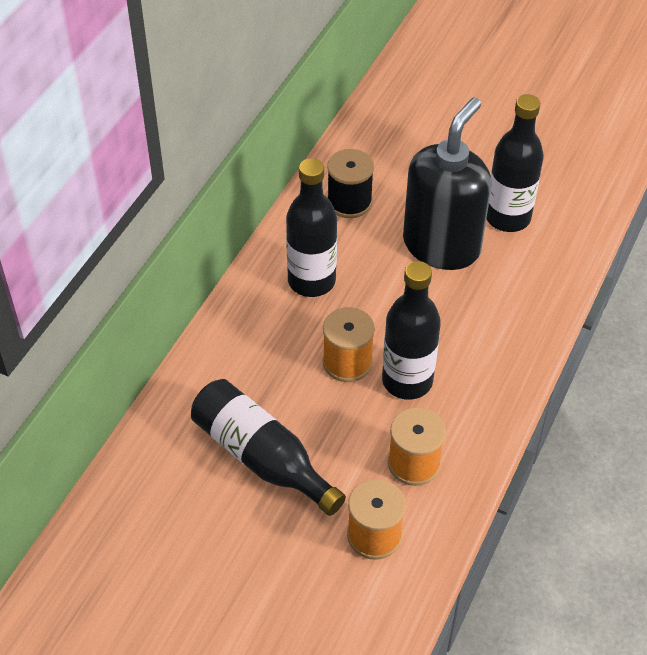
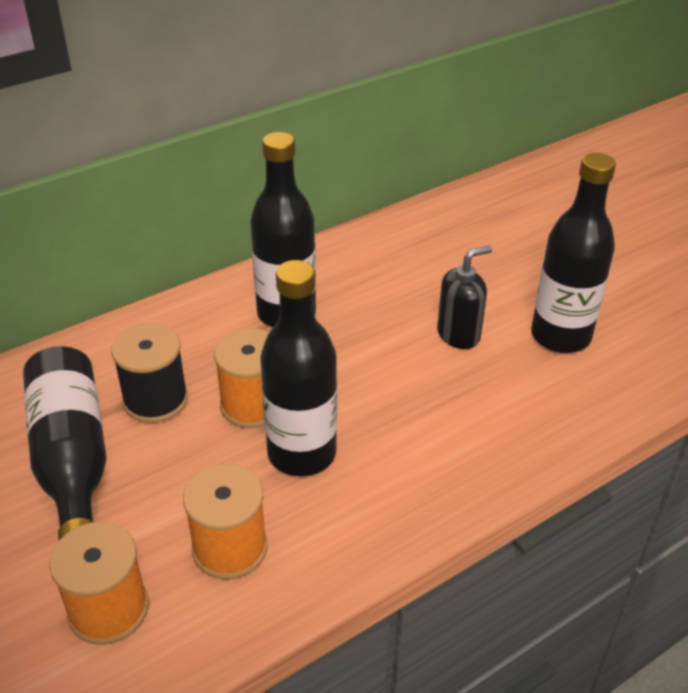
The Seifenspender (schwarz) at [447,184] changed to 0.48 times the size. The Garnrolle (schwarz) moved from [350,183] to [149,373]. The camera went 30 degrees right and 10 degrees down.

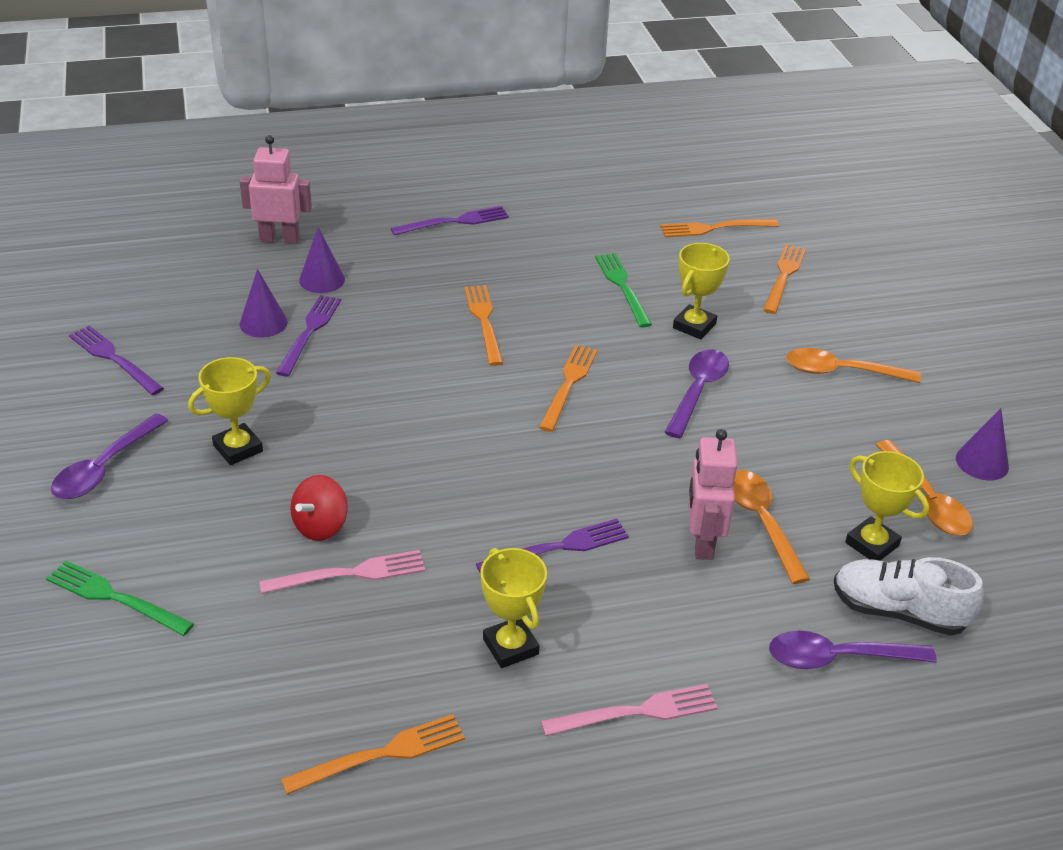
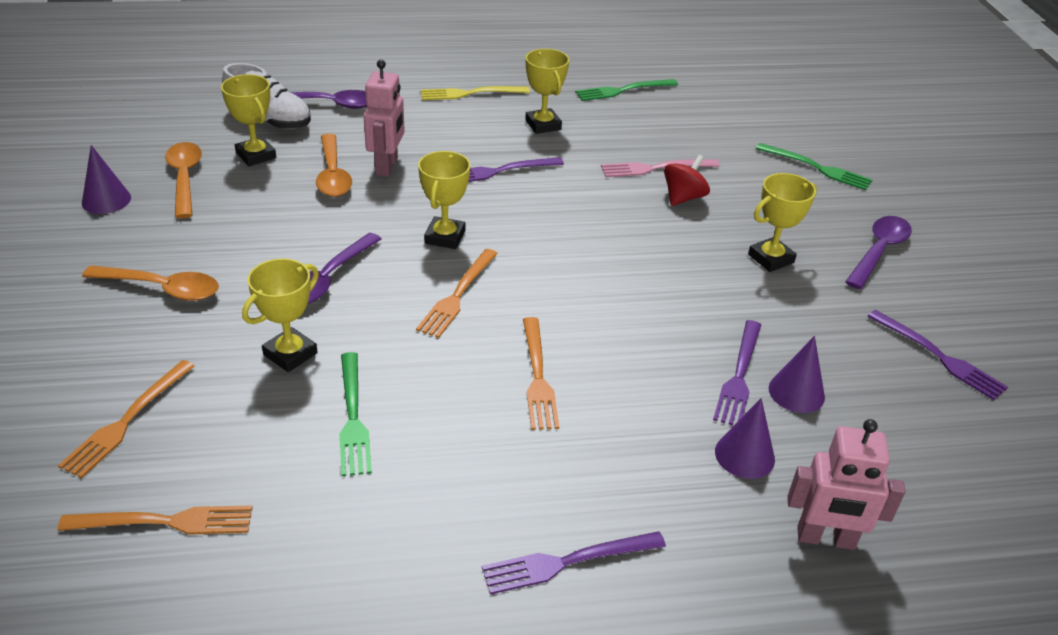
The Gabel (rosa) at [629,710] became the Gabel (gelb) at [475,93]. The Gabel (orange) at [373,754] became the Gabel (grün) at [626,90]. The Pokal (gelb) at [444,200] appeared. The camera went 175 degrees left and 0 degrees up.

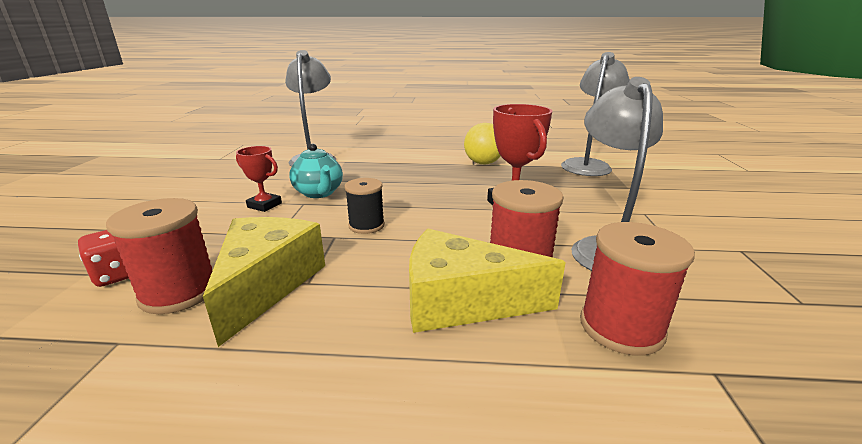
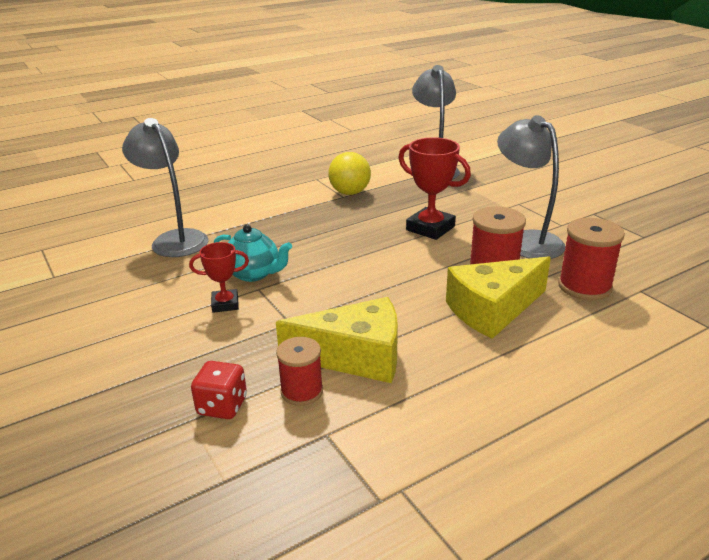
The Garnrolle (schwarz) at [365,206] disappeared. The Garnrolle (rot) at [159,256] changed to 0.67 times the size. The Käse (gelb) at [264,282] turned 120 degrees clockwise. The camera went 35 degrees left and 5 degrees up.

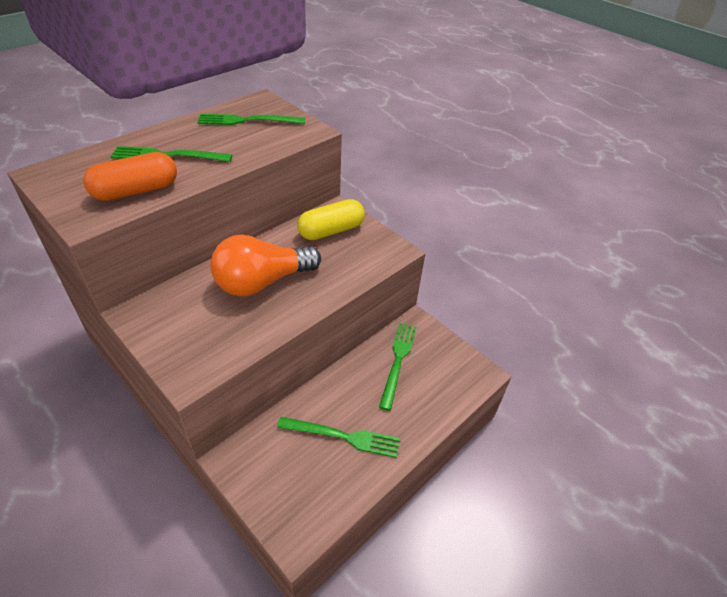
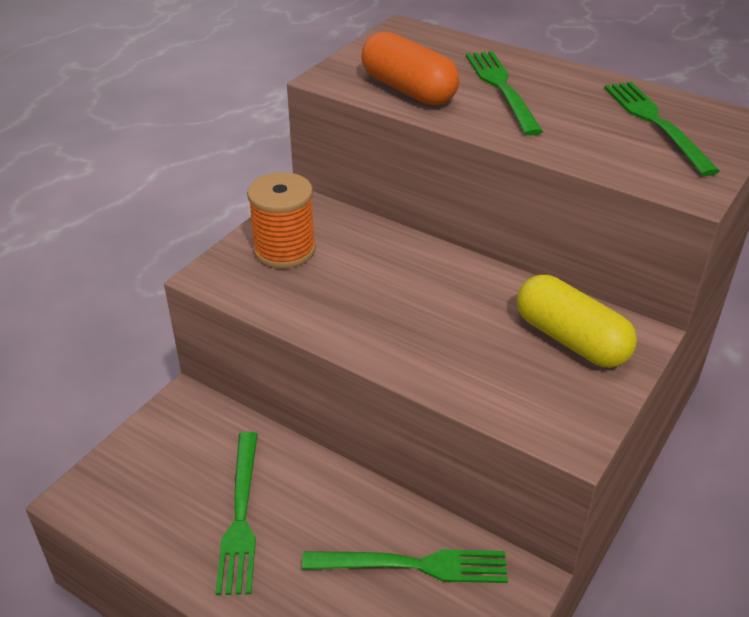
The Glühbirne (orange) at [265,265] disappeared. The Garnrolle (orange) at [281,220] appeared. The camera went 80 degrees right and 5 degrees down.

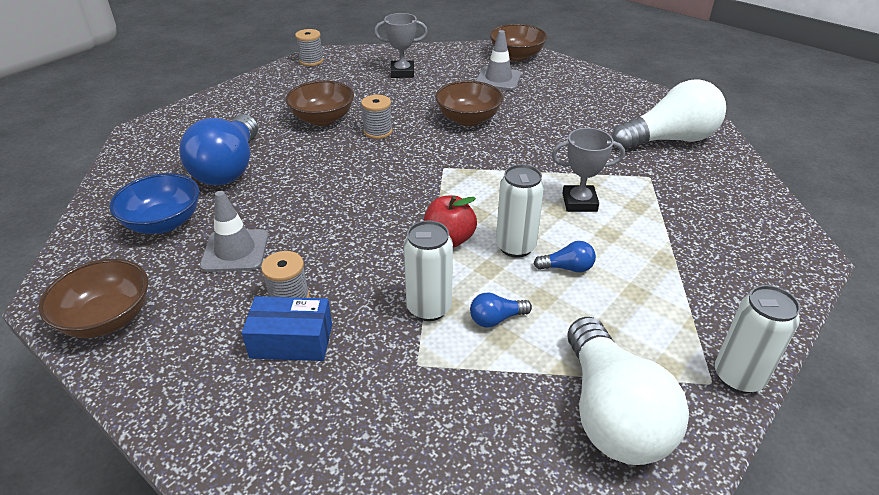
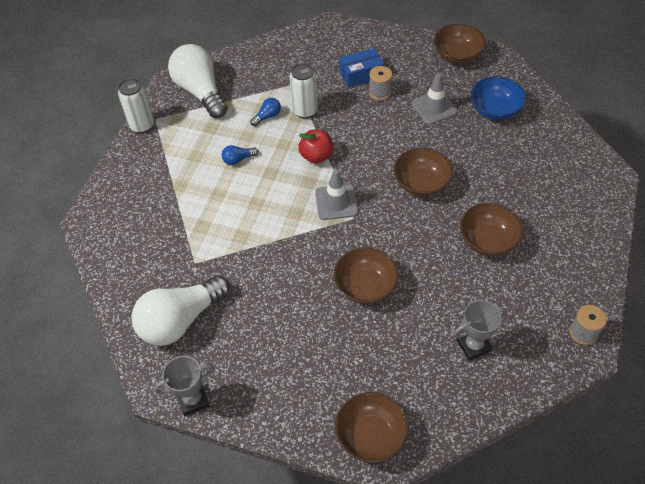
The Leitkegel (grau) moved from [498,60] to [336,195]. The Garnrolle (grau) at [377,117] disappeared. The Glühbirne (blau) at [218,149] disappeared. The Pokal (grau) moved from [588,170] to [184,386]. The Dose (weiß) at [520,211] disappeared. The Schüssel (braun) at [423,172] appeared. The camera went 160 degrees right and 15 degrees up.

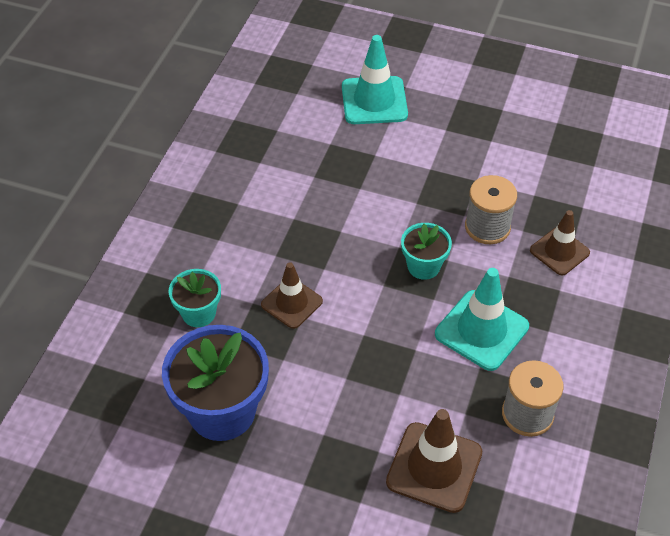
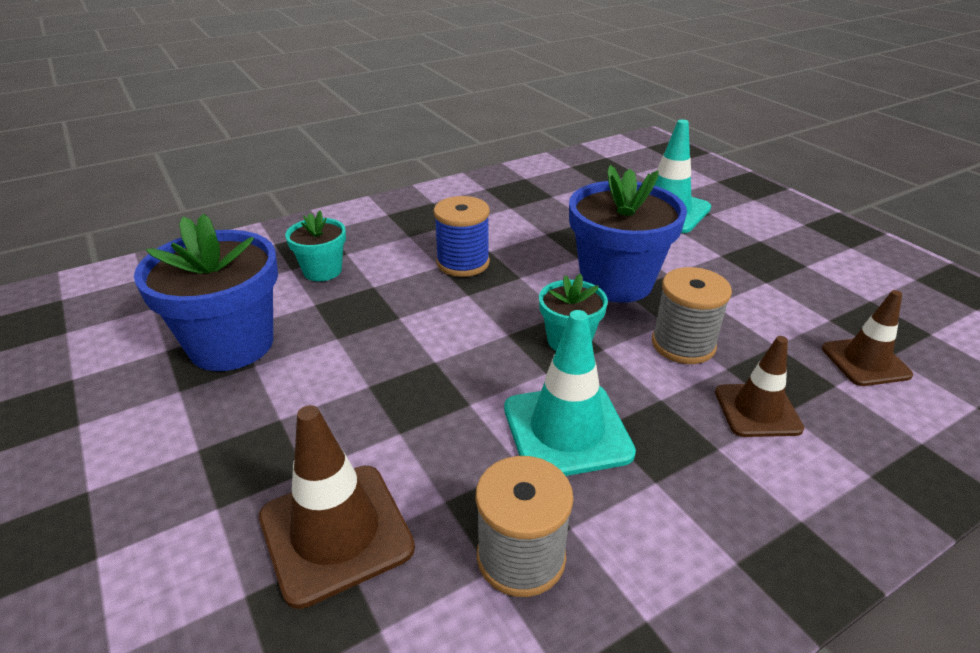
The Leitkegel (braun) moved from [292,295] to [867,338]. The Blumentopf (blau) at [628,234] appeared. The Garnrolle (blau) at [462,236] appeared. The camera went 40 degrees right and 15 degrees down.

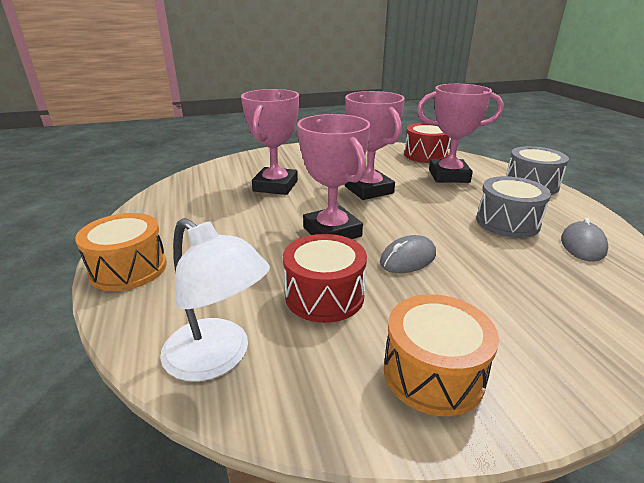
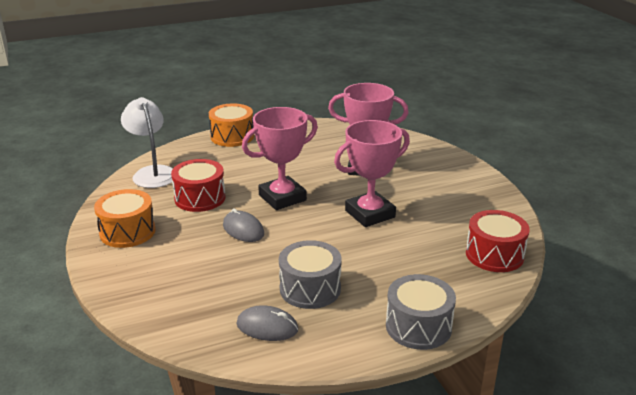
The Pokal (rosa) at [460,133] disappeared. The Lampe (weiß) at [215,300] turned 120 degrees clockwise. The camera went 85 degrees right and 0 degrees up.

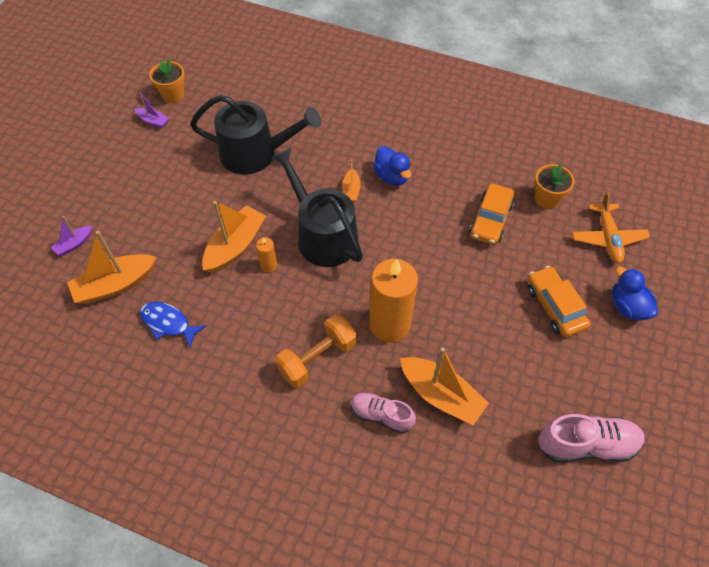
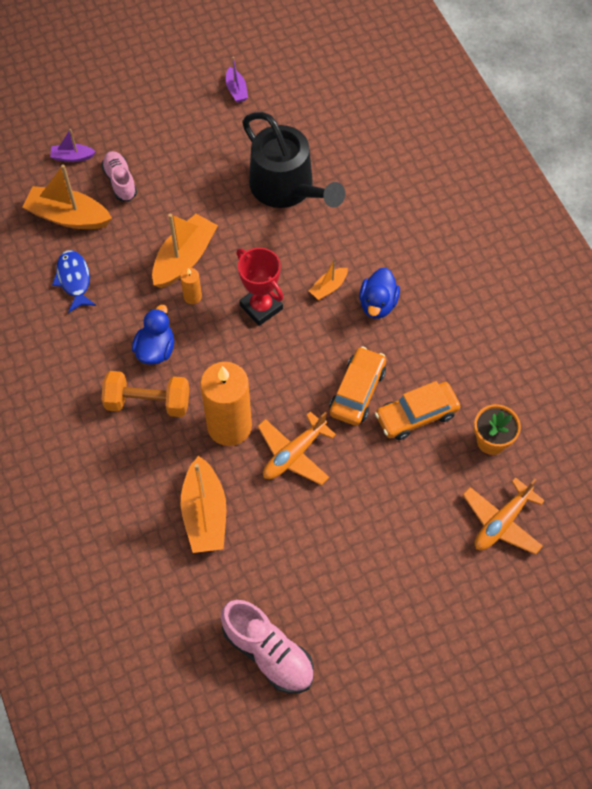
The Blumentopf (orange) at [167,81] disappeared. The Gießkanne (schwarz) at [317,207] was replaced by the Pokal (rot) at [259,287]. The Boot (orange) at [234,237] turned 45 degrees counterclockwise. The Auto (orange) moved from [558,301] to [358,386]. The Ente (blau) moved from [635,293] to [153,335]. The Schuh (rosa) moved from [383,413] to [119,176]. The Flugzeug (orange) at [296,448] appeared. The camera went 45 degrees right and 5 degrees up.

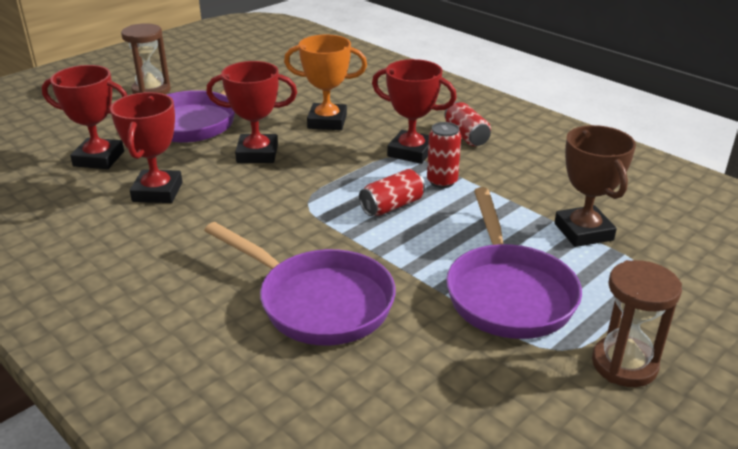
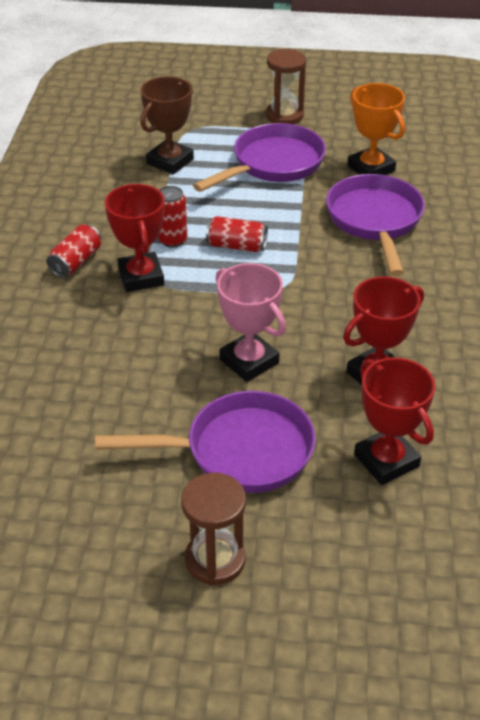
The Pokal (orange) moved from [325,82] to [376,129]. The Pokal (rot) at [251,112] became the Pokal (rosa) at [251,322]. The camera went 130 degrees left and 10 degrees up.

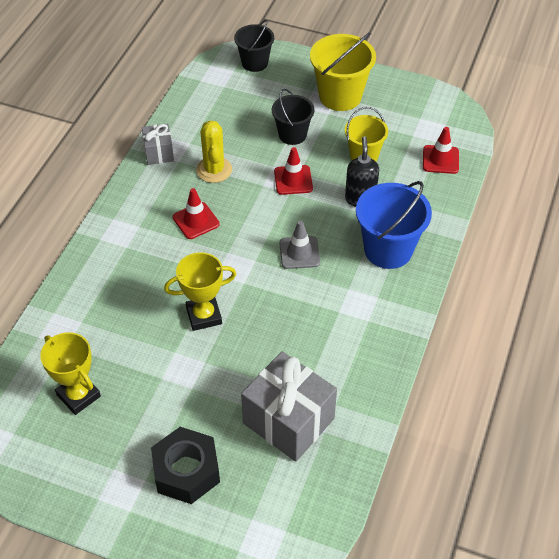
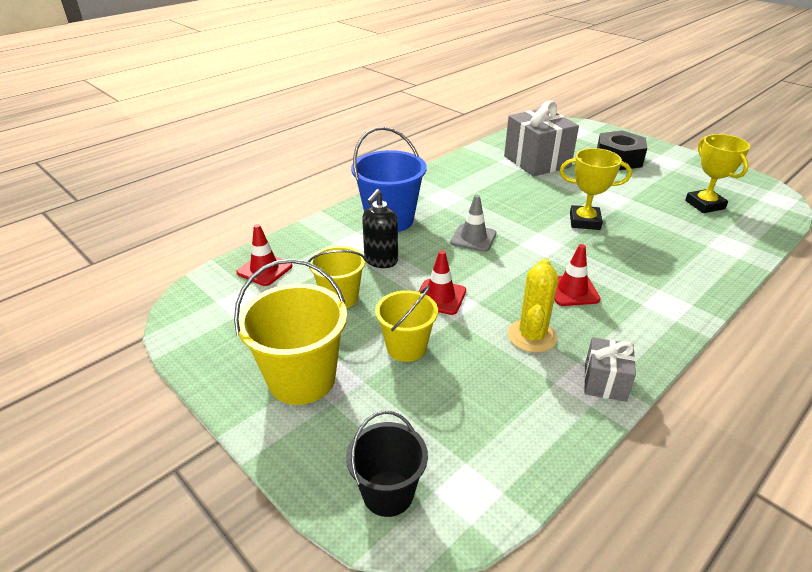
The Eimer (schwarz) at [293,117] became the Eimer (gelb) at [406,324]. The camera went 155 degrees left and 15 degrees down.

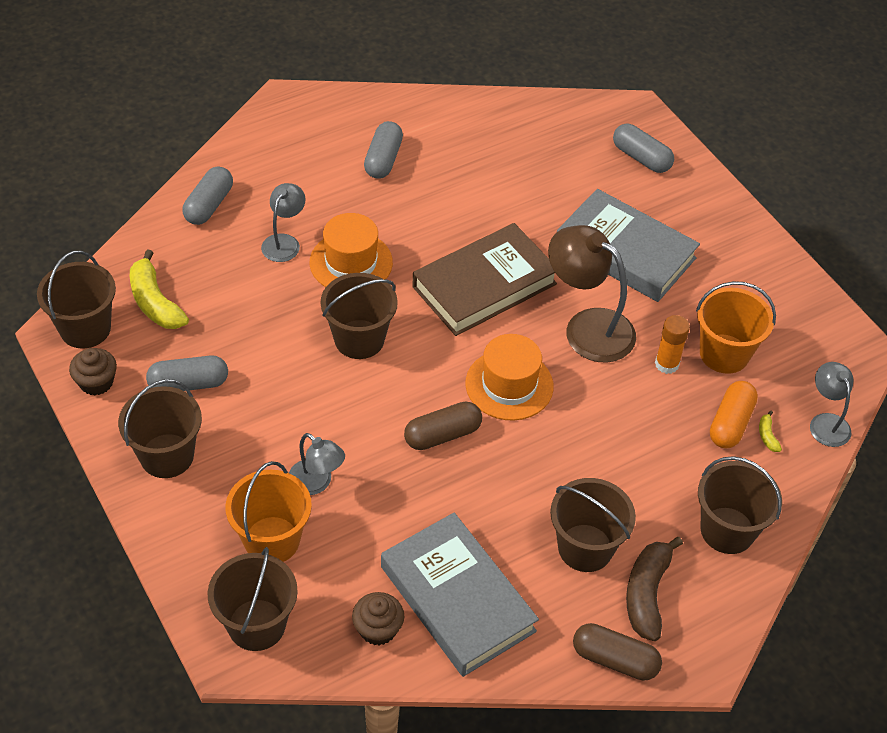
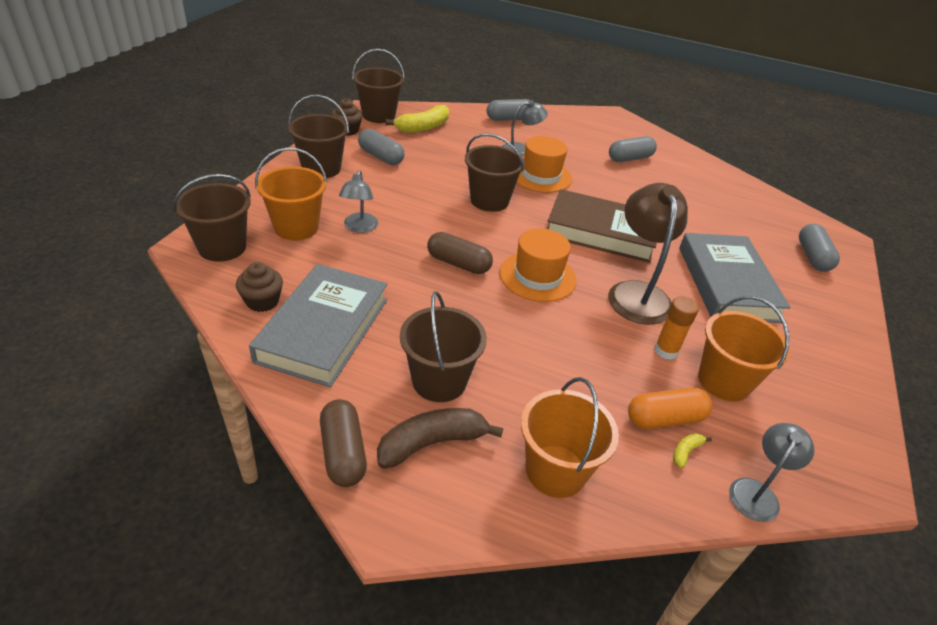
The Banane (gelb) at [159,289] turned 150 degrees counterclockwise. The Eimer (braun) at [740,505] became the Eimer (orange) at [570,437]. The camera went 50 degrees right and 10 degrees down.

